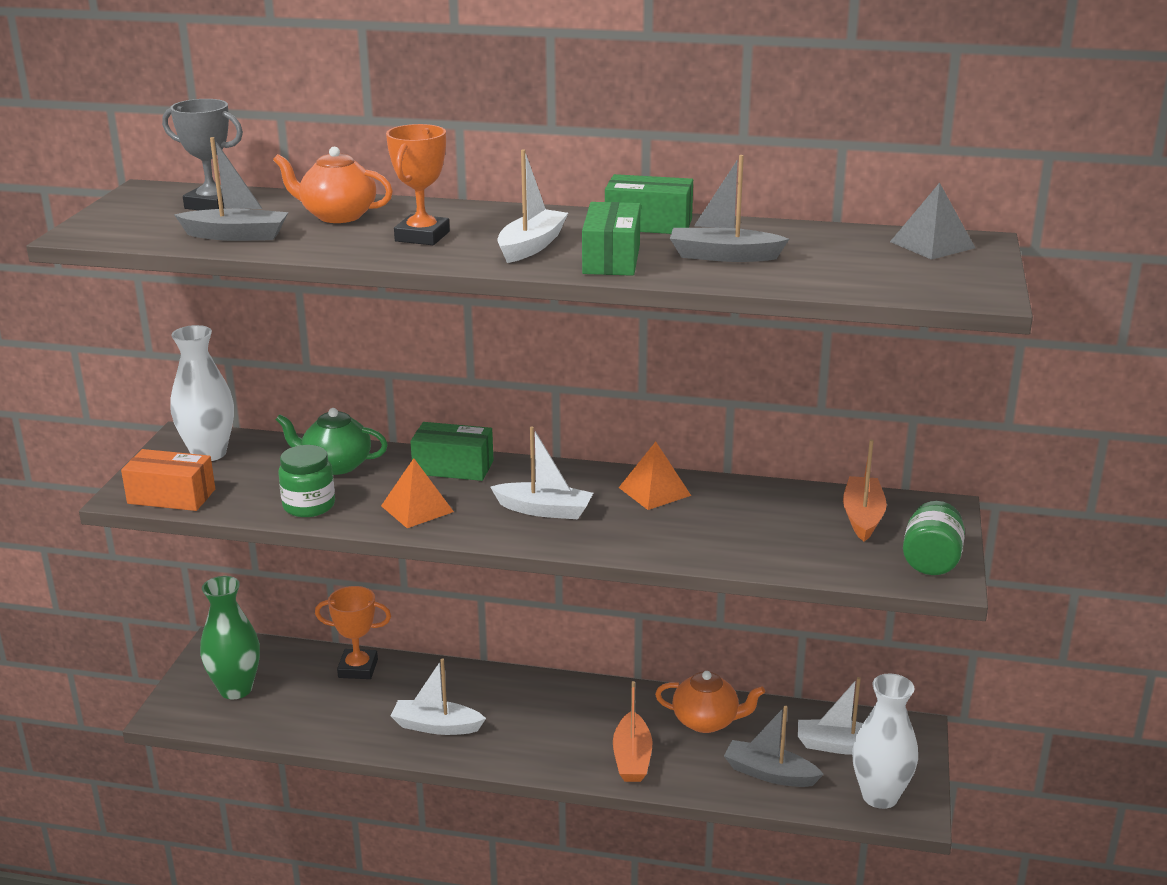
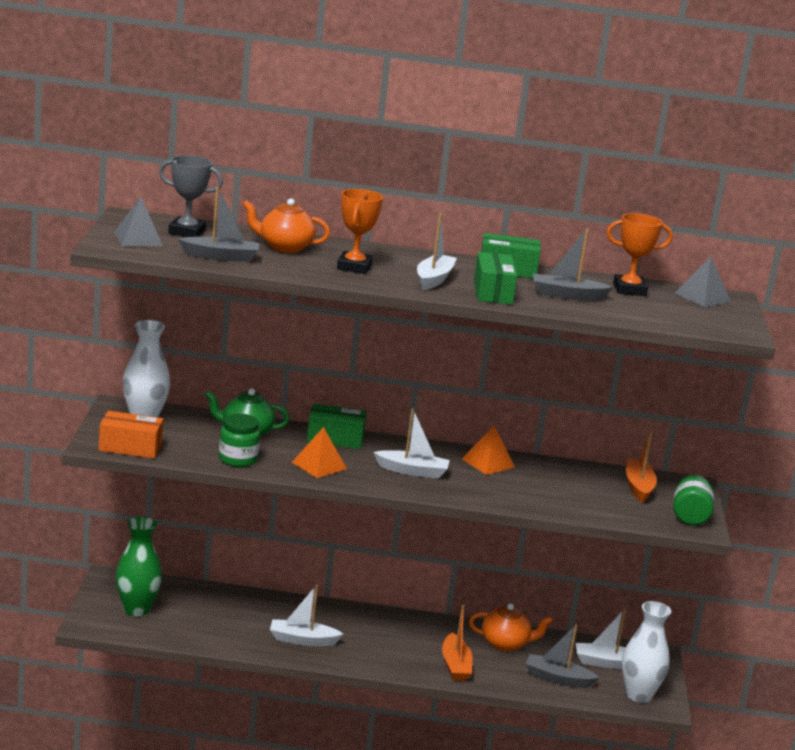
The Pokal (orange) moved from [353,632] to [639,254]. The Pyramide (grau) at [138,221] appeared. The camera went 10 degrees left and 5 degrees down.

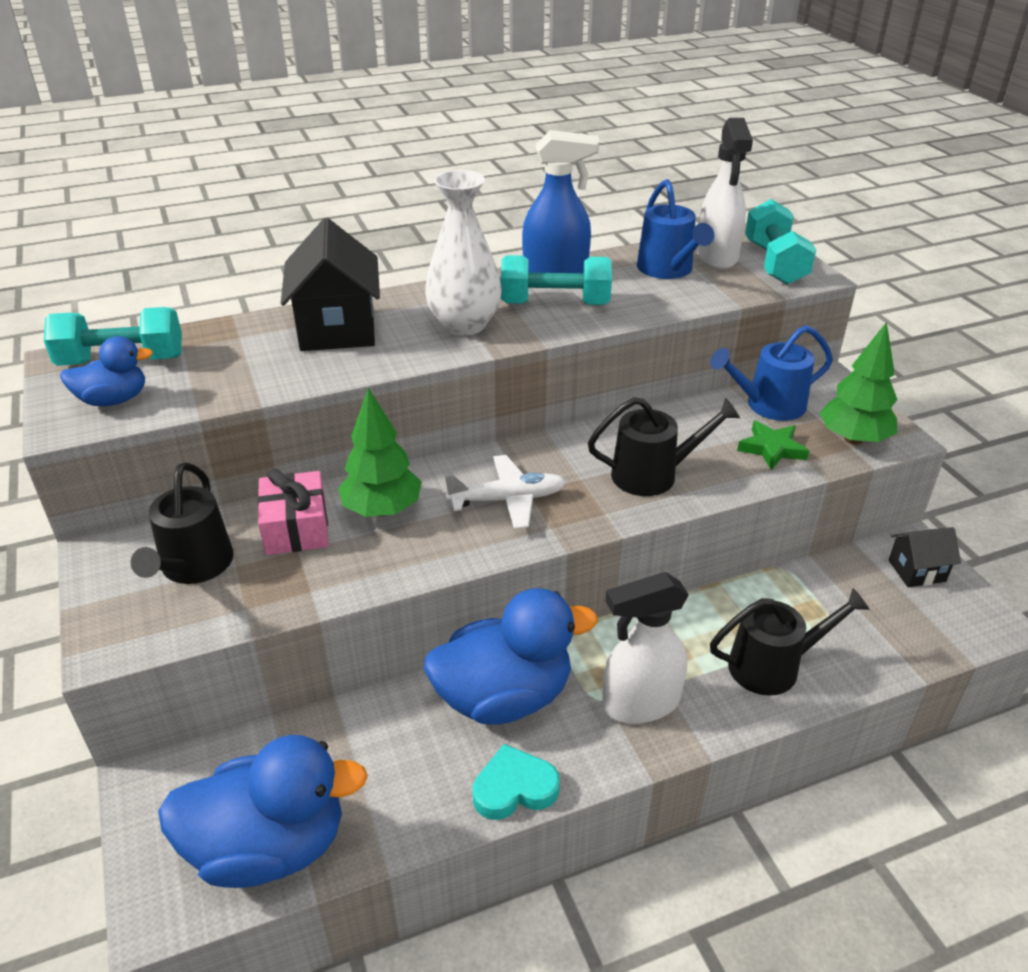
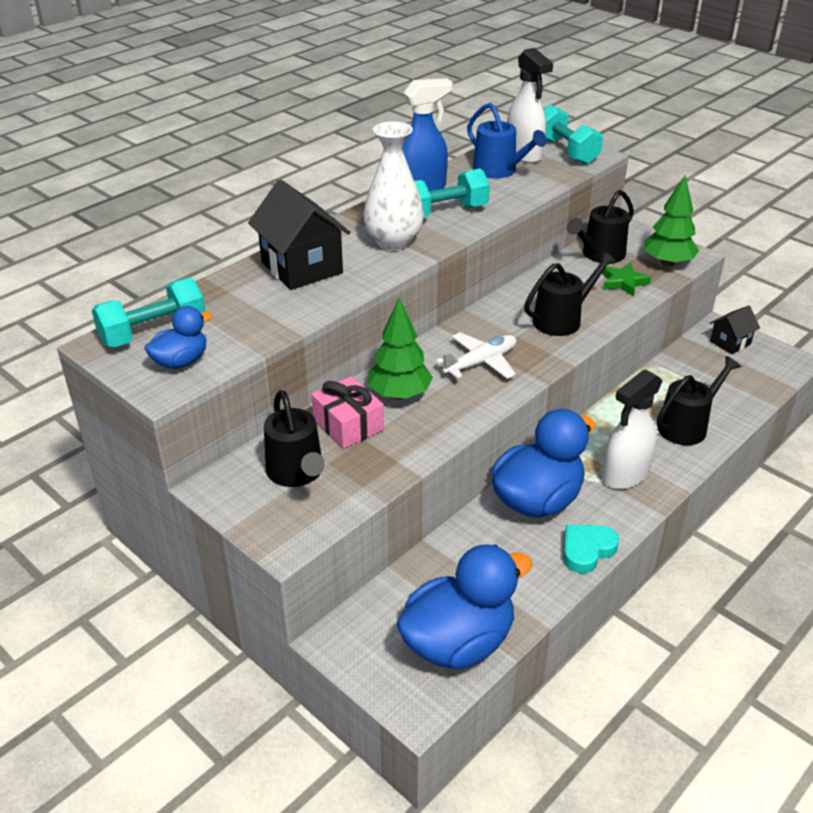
The Gießkanne (blau) at [771,373] became the Gießkanne (schwarz) at [600,226]. The camera went 25 degrees left and 0 degrees up.

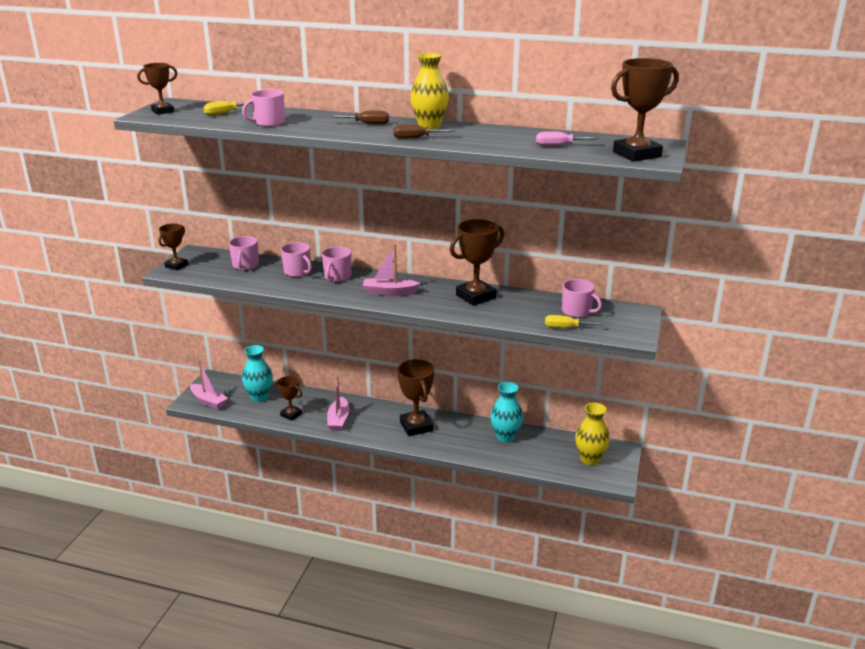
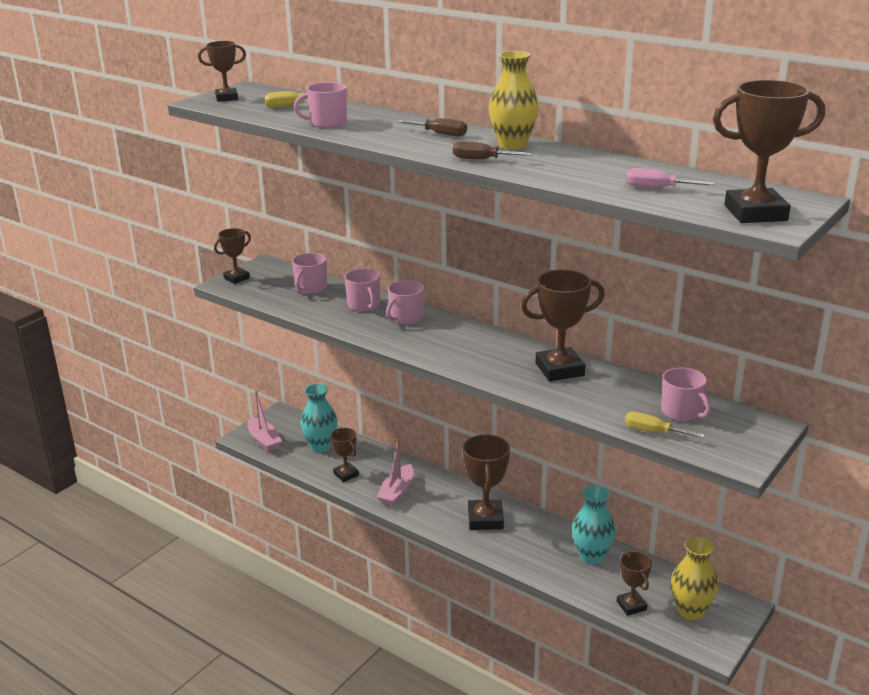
The Boot (rosa) at [392,270] disappeared. The Pokal (braun) at [634,583] appeared. The camera went 20 degrees right and 0 degrees up.

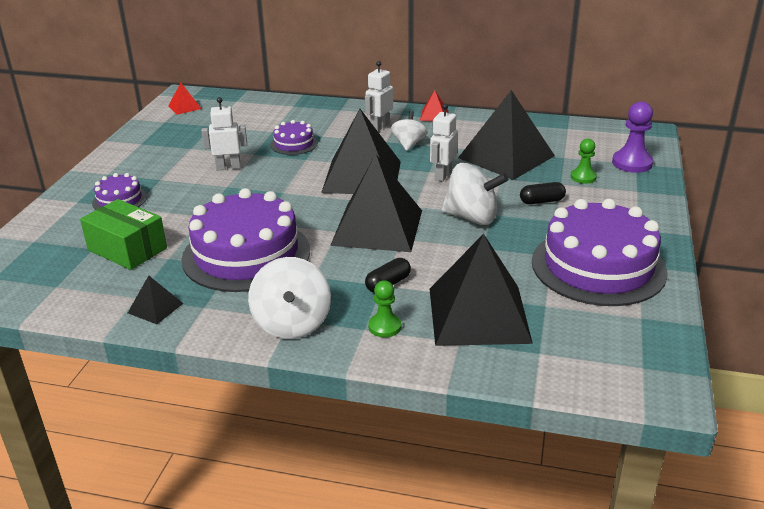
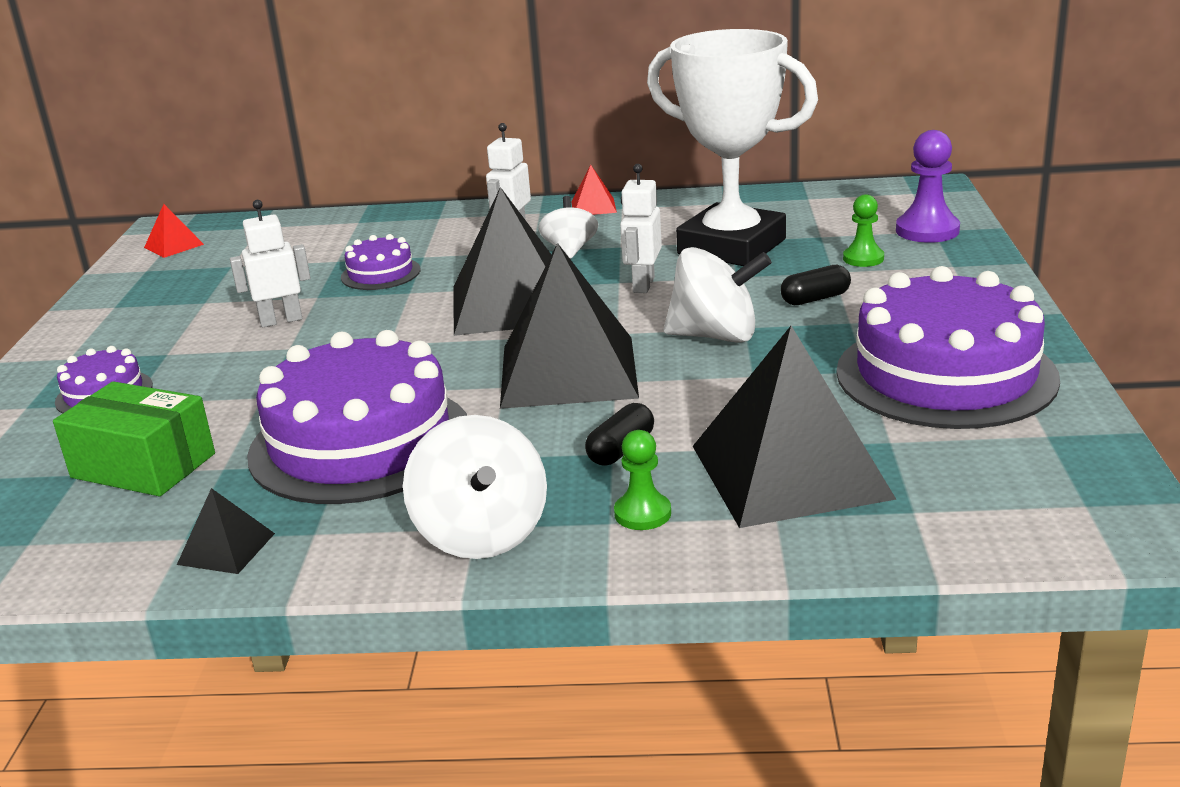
The Pyramide (schwarz) at [506,135] was replaced by the Pokal (weiß) at [732,147]. The camera went 10 degrees left and 5 degrees down.

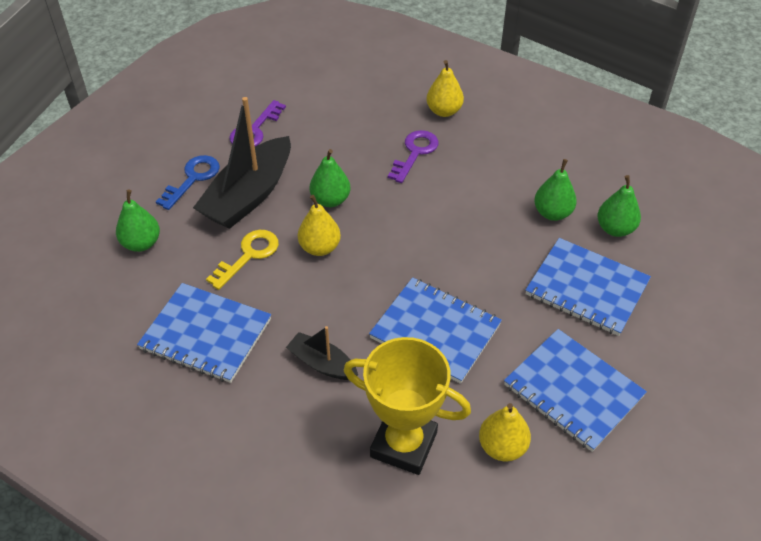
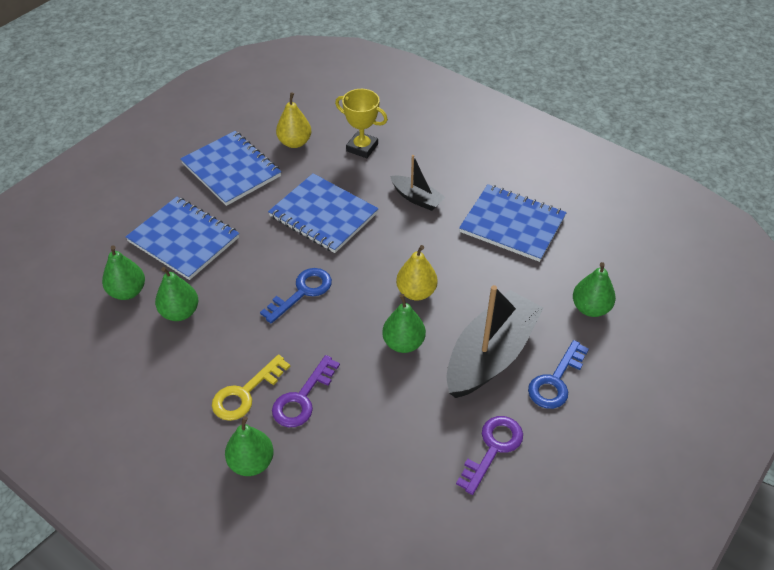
The Birne (gelb) at [445,88] became the Birne (grün) at [249,446]. The Schlüssel (gelb) moved from [242,260] to [251,387]. The Pokal (gelb) at [407,406] changed to 0.66 times the size. The Schlüssel (blau) at [296,296] appeared. The camera went 175 degrees left and 0 degrees up.

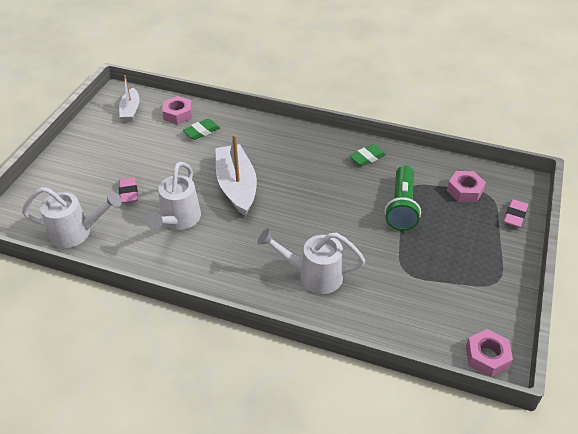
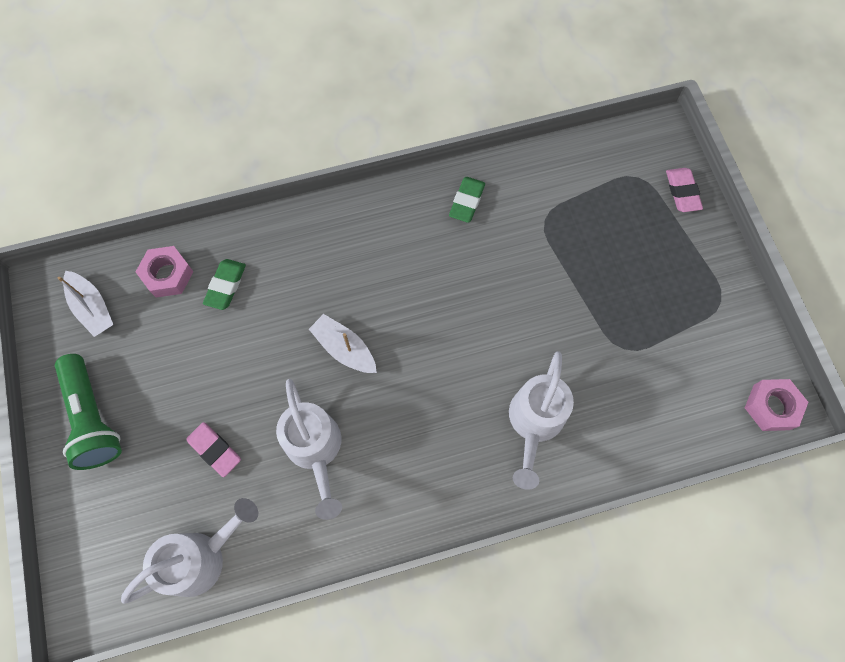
The Boot (weiß) at [236,175] changed to 0.58 times the size. The Taschenlampe (grün) moved from [403,198] to [88,412]. The Sechskantmutter (rosa) at [466,186] disappeared. The Gießkanne (weiß) at [311,261] turned 45 degrees counterclockwise. The camera went 35 degrees left and 25 degrees up.

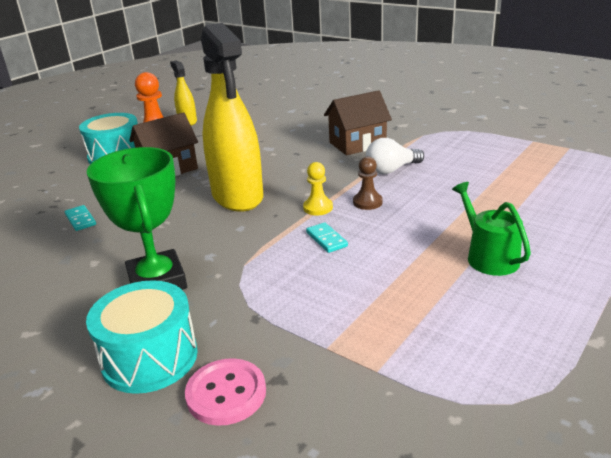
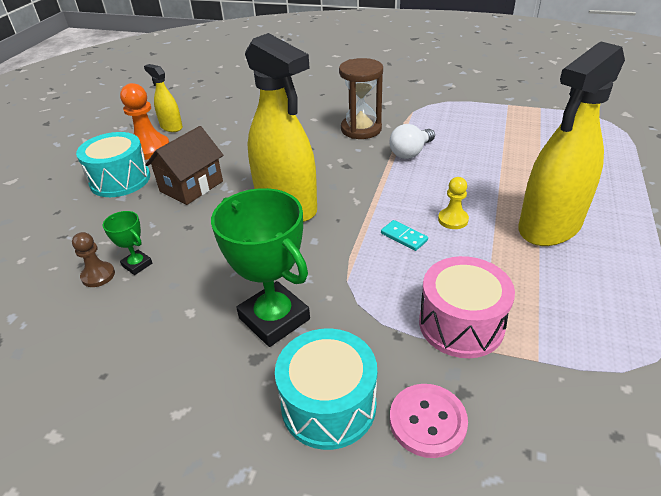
The Haus (braun) at [358,122] was replaced by the Sanduhr (braun) at [361,98]. The Bauer (braun) moved from [368,183] to [93,259]. The Bauer (gelb) moved from [318,189] to [453,203]. The Gießkanne (grün) at [491,229] was replaced by the Sprühflasche (gelb) at [571,143]. The Dominostein (türkis) at [80,218] was replaced by the Pokal (grün) at [127,243]. The Trommel (rosa) at [467,307] appeared. The camera went 20 degrees left and 10 degrees up.

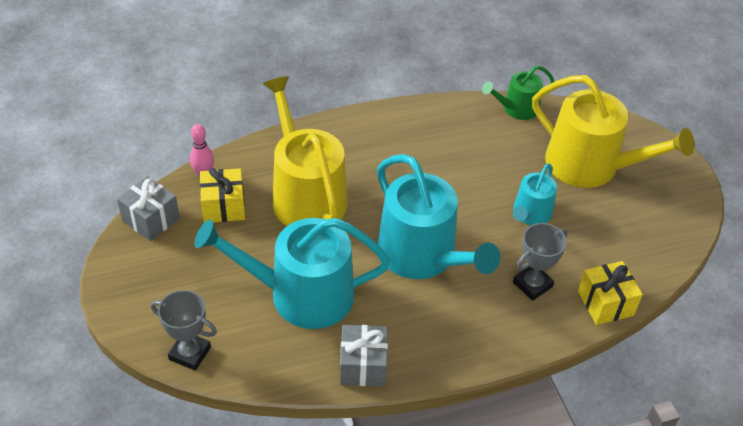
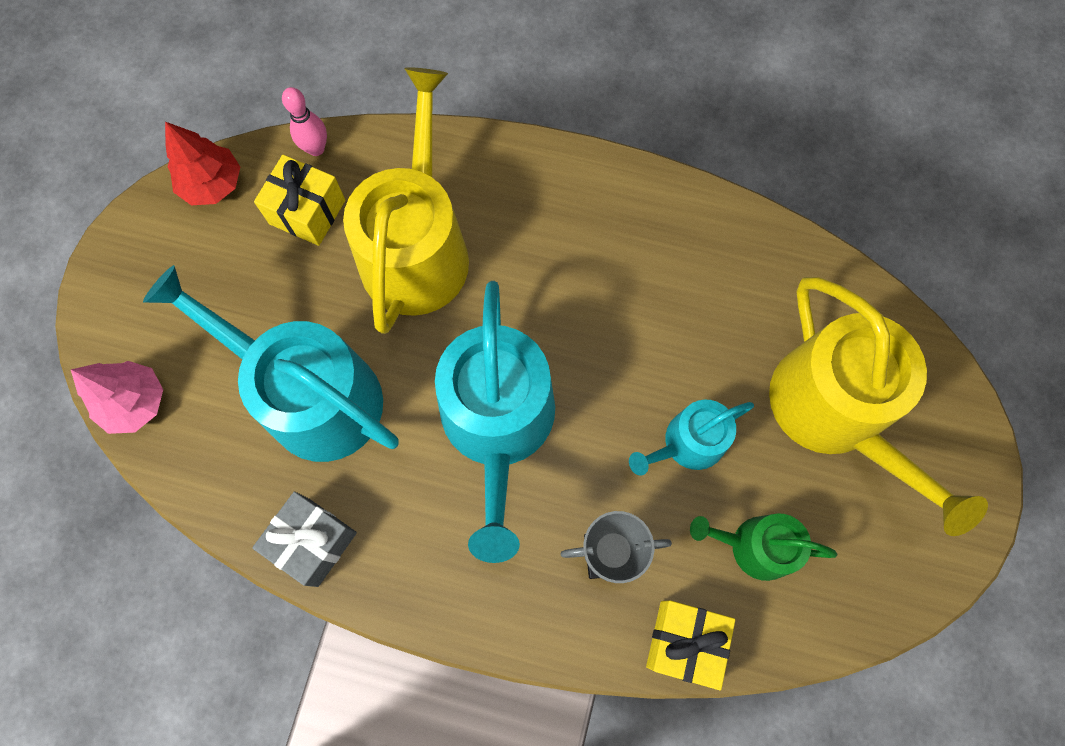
The Gießkanne (grün) moved from [518,92] to [763,547]. The Geschenk (grau) at [148,208] was replaced by the Baum (rot) at [202,163]. The Pokal (grau) at [184,330] was replaced by the Baum (rosa) at [117,397]. The camera went 35 degrees right and 25 degrees up.

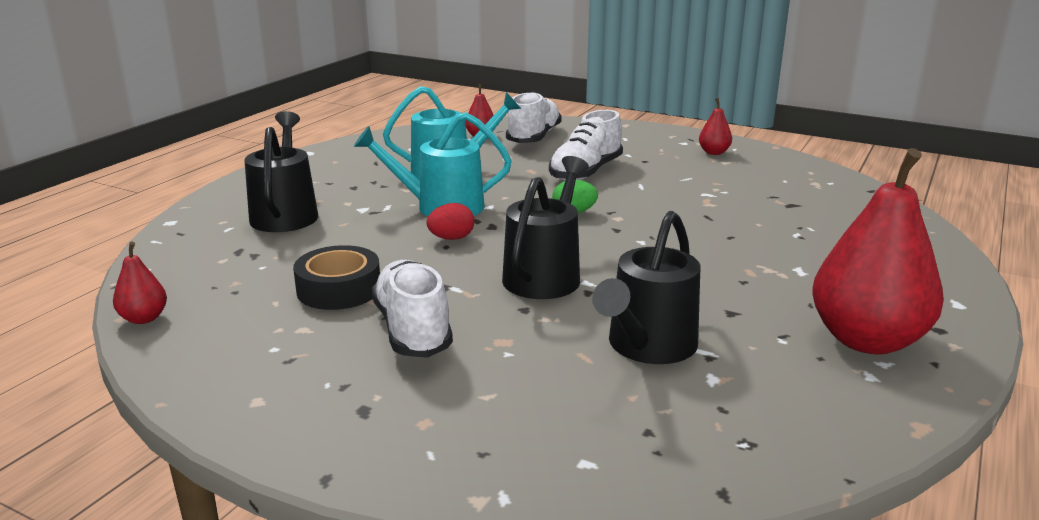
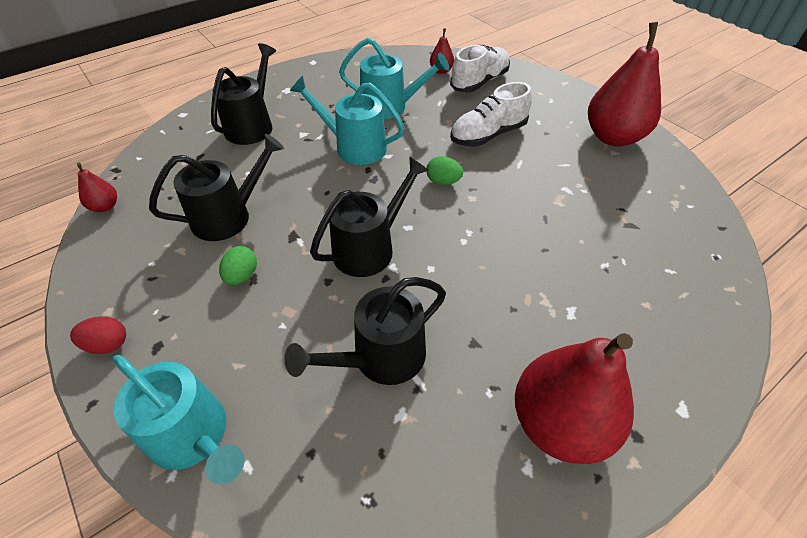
The Birne (rot) at [715,126] changed to 2.30 times the size. The Ei (rot) moved from [450,221] to [98,335]. The Klebeband (schwarz) at [336,277] was replaced by the Gießkanne (schwarz) at [216,187]. The Schuh (weiß) at [412,309] was replaced by the Ei (grün) at [238,265]. The Gießkanne (türkis) at [178,420] appeared. The camera went 25 degrees right and 25 degrees up.

